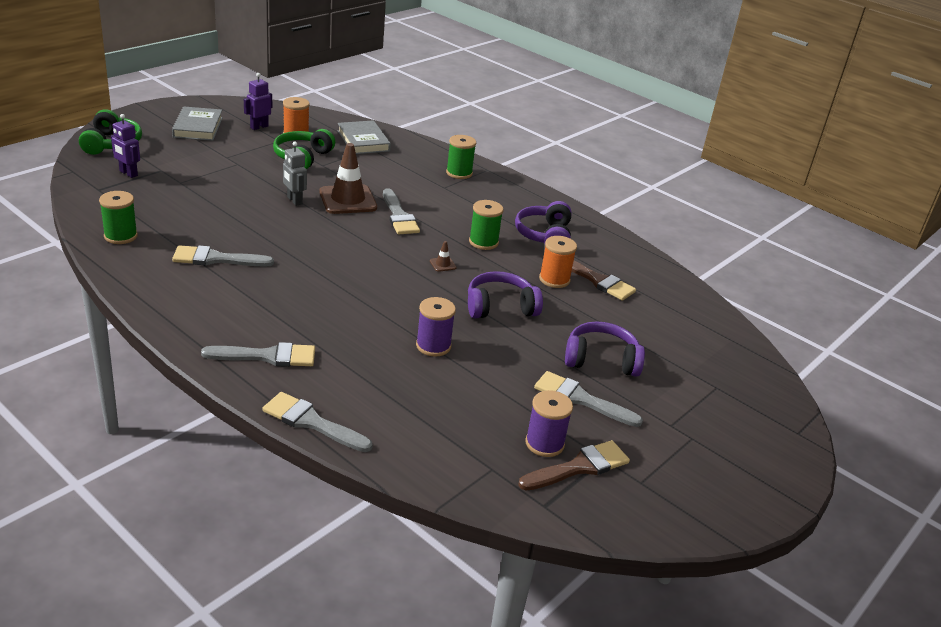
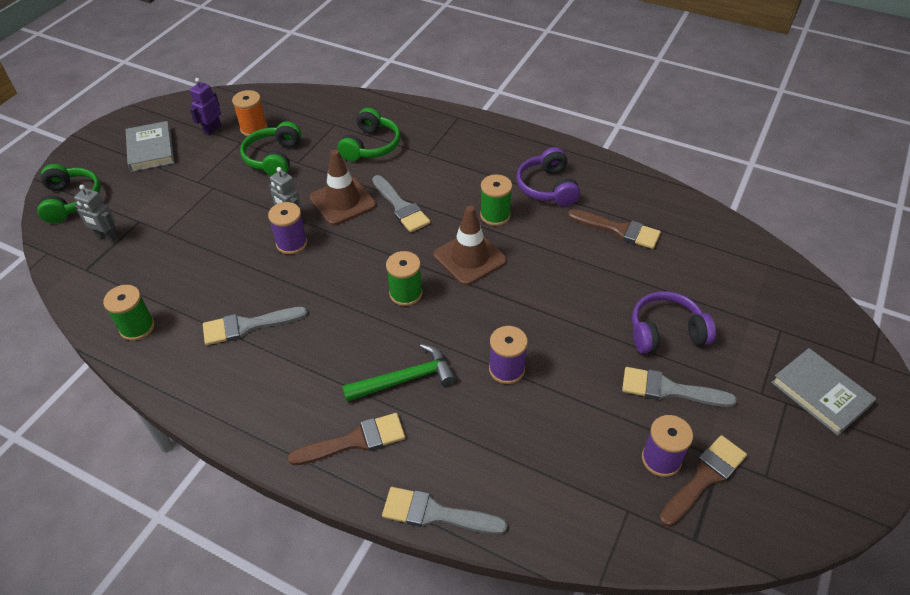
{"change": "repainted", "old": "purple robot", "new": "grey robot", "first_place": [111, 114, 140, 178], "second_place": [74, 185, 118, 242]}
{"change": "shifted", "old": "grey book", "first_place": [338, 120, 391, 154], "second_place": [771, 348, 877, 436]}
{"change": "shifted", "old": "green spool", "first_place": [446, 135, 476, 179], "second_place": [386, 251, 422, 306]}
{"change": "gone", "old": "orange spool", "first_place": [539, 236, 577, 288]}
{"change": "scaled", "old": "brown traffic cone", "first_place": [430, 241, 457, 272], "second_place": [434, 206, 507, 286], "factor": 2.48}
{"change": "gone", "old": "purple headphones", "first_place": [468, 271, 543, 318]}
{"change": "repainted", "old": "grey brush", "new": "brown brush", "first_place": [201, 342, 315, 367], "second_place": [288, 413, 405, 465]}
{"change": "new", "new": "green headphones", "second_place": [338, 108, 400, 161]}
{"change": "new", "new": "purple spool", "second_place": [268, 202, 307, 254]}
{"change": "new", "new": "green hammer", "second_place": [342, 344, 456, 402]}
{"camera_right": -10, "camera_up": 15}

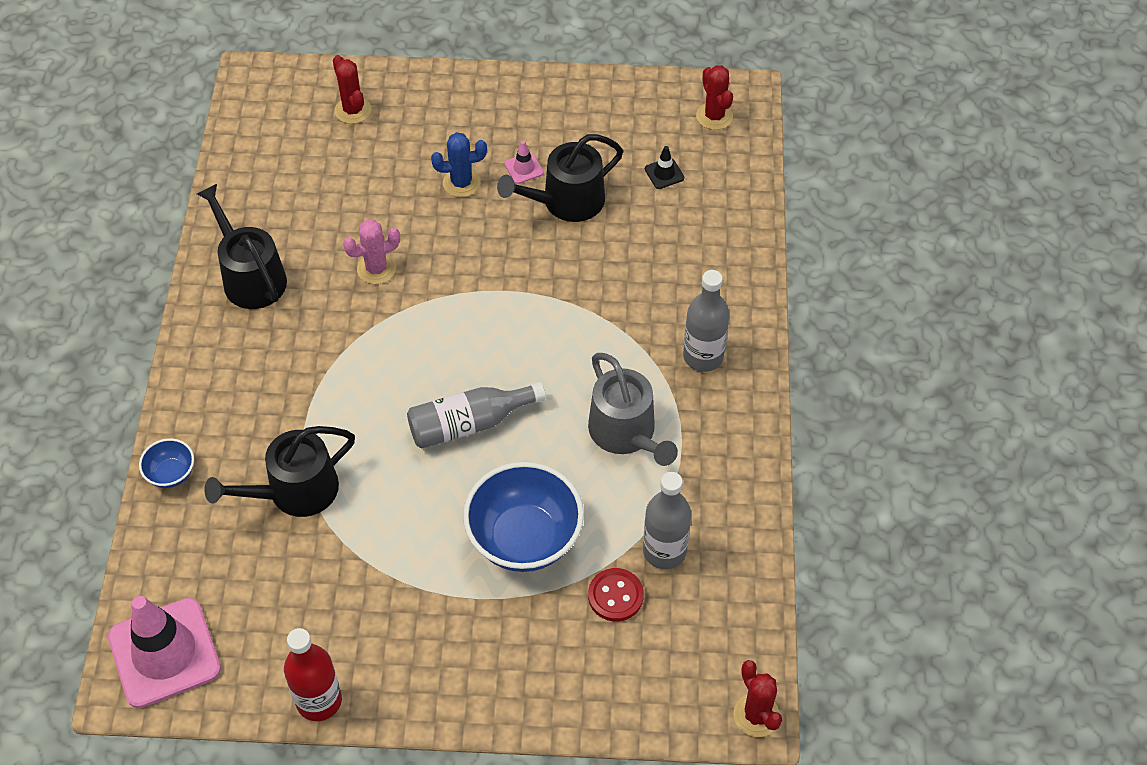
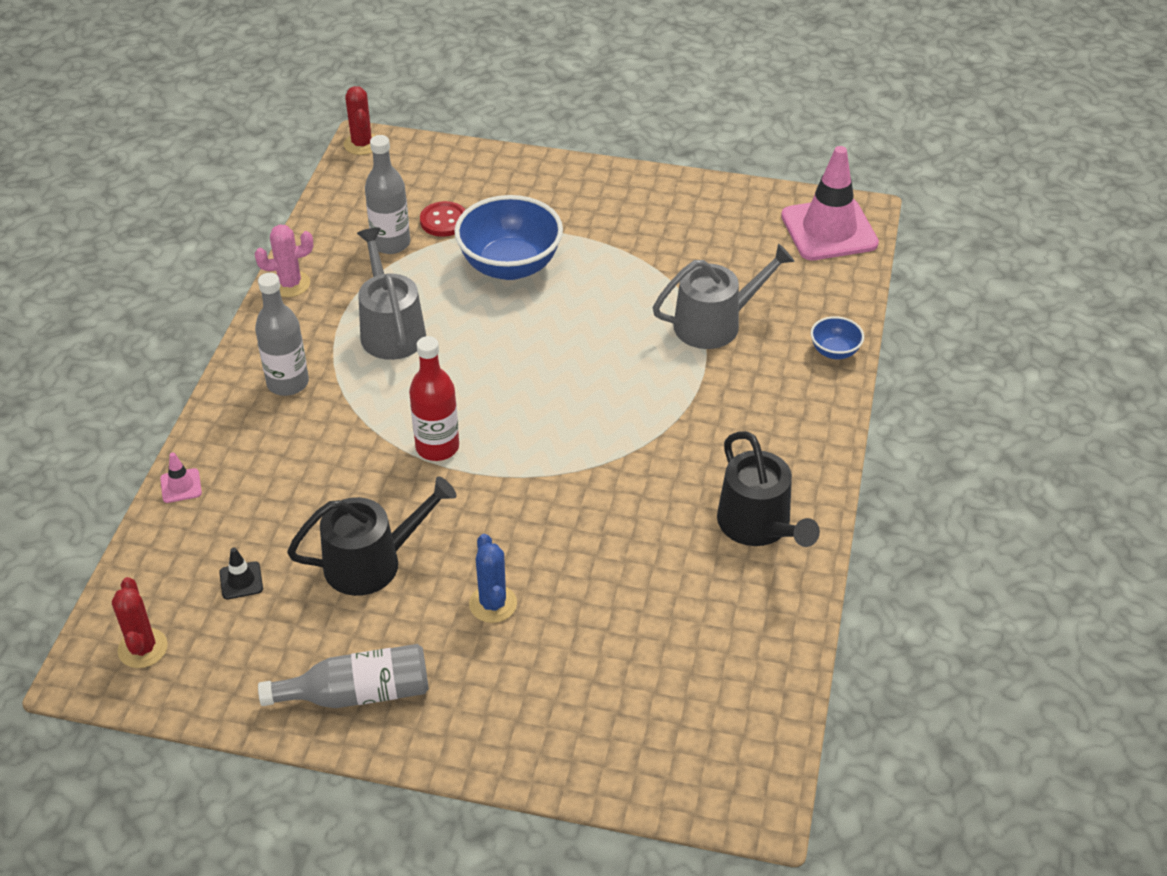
{"change": "gone", "old": "red cactus", "first_place": [333, 55, 371, 124]}
{"change": "rotated", "old": "blue cactus", "first_place": [431, 132, 487, 197], "second_place": [469, 534, 517, 623], "degrees": 75}
{"change": "shifted", "old": "pink traffic cone", "first_place": [504, 141, 544, 184], "second_place": [160, 452, 202, 503]}
{"change": "shifted", "old": "pink cactus", "first_place": [343, 219, 400, 284], "second_place": [255, 224, 313, 297]}
{"change": "shifted", "old": "grey bottle", "first_place": [407, 382, 546, 448], "second_place": [258, 644, 429, 708]}
{"change": "repainted", "old": "black watering can", "new": "grey watering can", "first_place": [204, 426, 355, 517], "second_place": [653, 244, 795, 349]}
{"change": "shifted", "old": "red bottle", "first_place": [284, 628, 342, 721], "second_place": [409, 336, 459, 461]}
{"camera_right": -170, "camera_up": -10}

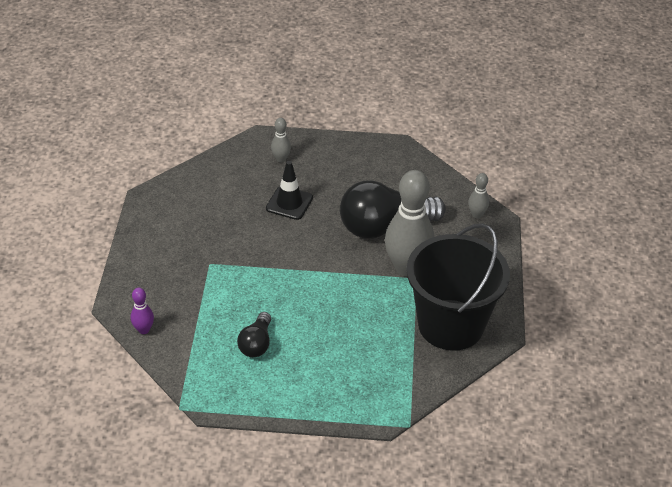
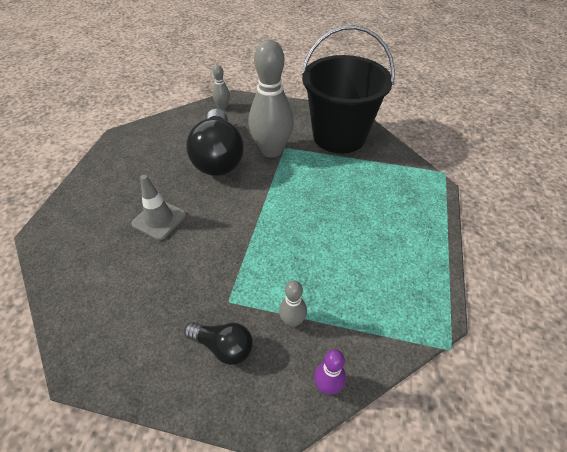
{"change": "shifted", "old": "grey bowling pin", "first_place": [271, 118, 291, 162], "second_place": [279, 280, 307, 327]}
{"change": "repainted", "old": "black traffic cone", "new": "grey traffic cone", "first_place": [266, 161, 313, 220], "second_place": [131, 175, 186, 240]}
{"change": "shifted", "old": "black light bulb", "first_place": [237, 312, 271, 357], "second_place": [184, 322, 253, 365]}
{"camera_right": -80, "camera_up": 5}

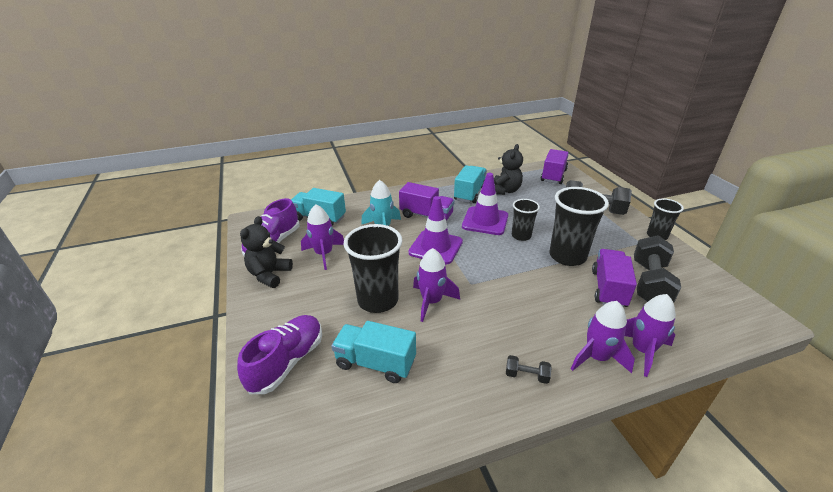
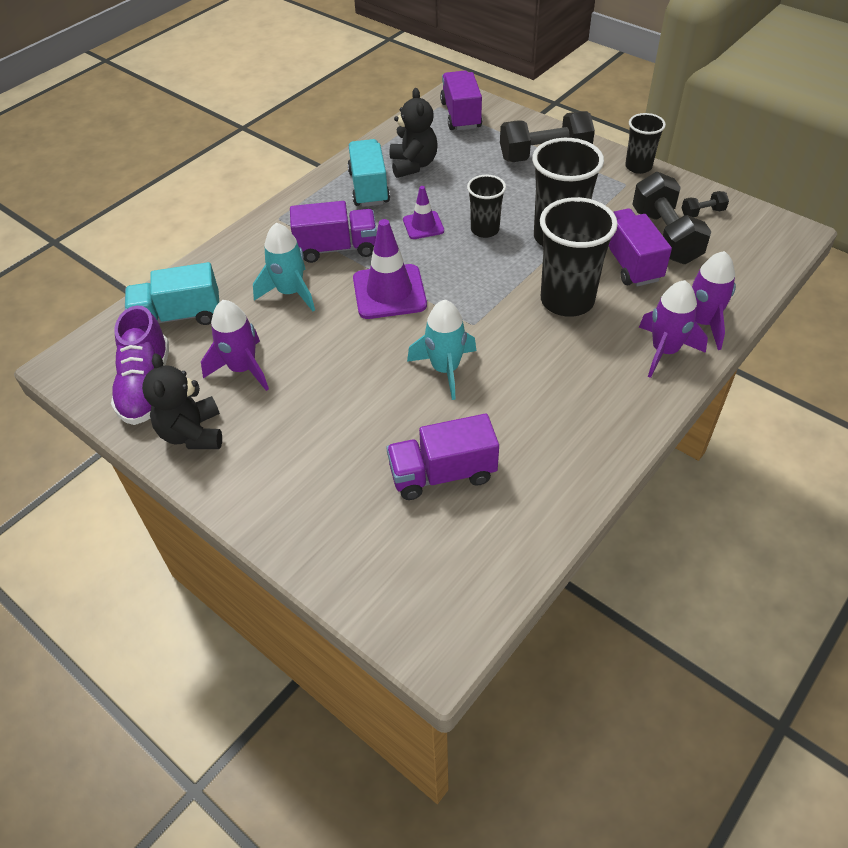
{"change": "scaled", "old": "purple traffic cone", "first_place": [462, 173, 508, 235], "second_place": [403, 186, 444, 239], "factor": 0.57}
{"change": "shifted", "old": "black cup", "first_place": [343, 224, 402, 313], "second_place": [540, 197, 618, 317]}
{"change": "repainted", "old": "purple rocket", "new": "turquoise rocket", "first_place": [413, 248, 460, 322], "second_place": [407, 300, 476, 400]}
{"change": "gone", "old": "purple shoe", "first_place": [237, 315, 322, 394]}
{"change": "repainted", "old": "turquoise truck", "new": "purple truck", "first_place": [331, 321, 416, 383], "second_place": [386, 414, 499, 500]}
{"change": "shifted", "old": "black dumbbell", "first_place": [506, 355, 552, 384], "second_place": [682, 191, 729, 217]}
{"camera_right": -30, "camera_up": 15}

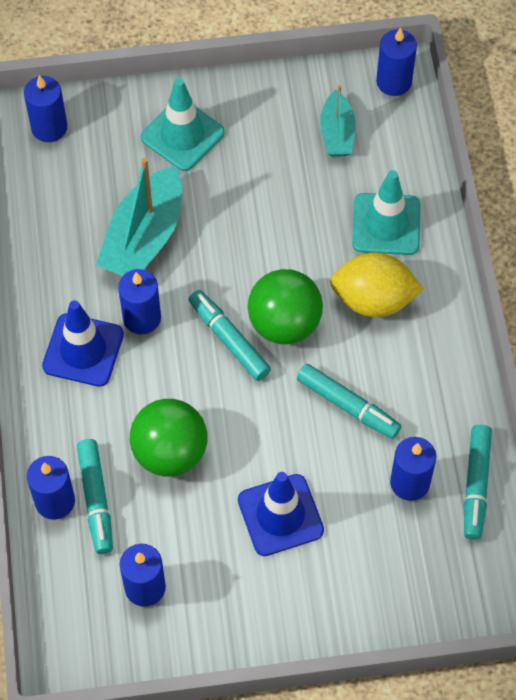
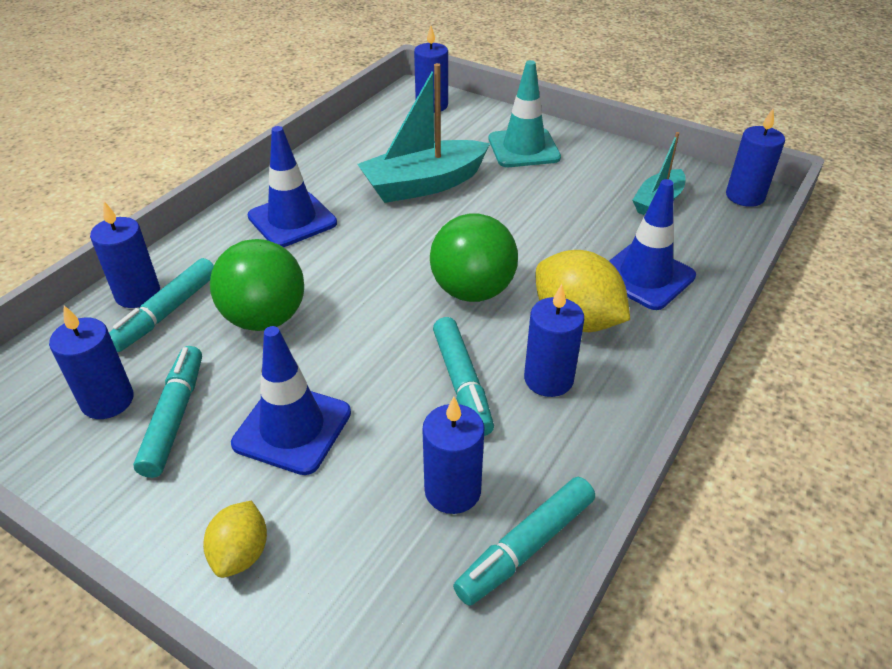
{"change": "repainted", "old": "turquoise traffic cone", "new": "blue traffic cone", "first_place": [352, 170, 420, 255], "second_place": [609, 179, 696, 310]}
{"change": "shifted", "old": "blue candle", "first_place": [118, 269, 161, 334], "second_place": [524, 284, 584, 397]}
{"change": "shifted", "old": "turquoise marker", "first_place": [189, 290, 271, 381], "second_place": [133, 346, 202, 478]}
{"change": "new", "new": "yellow lemon", "second_place": [203, 501, 267, 578]}
{"camera_right": 40, "camera_up": -20}

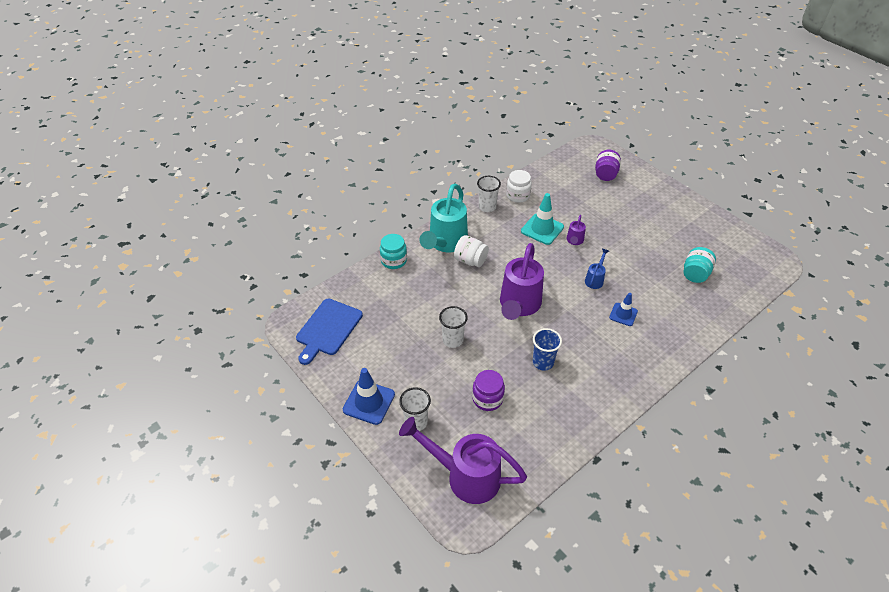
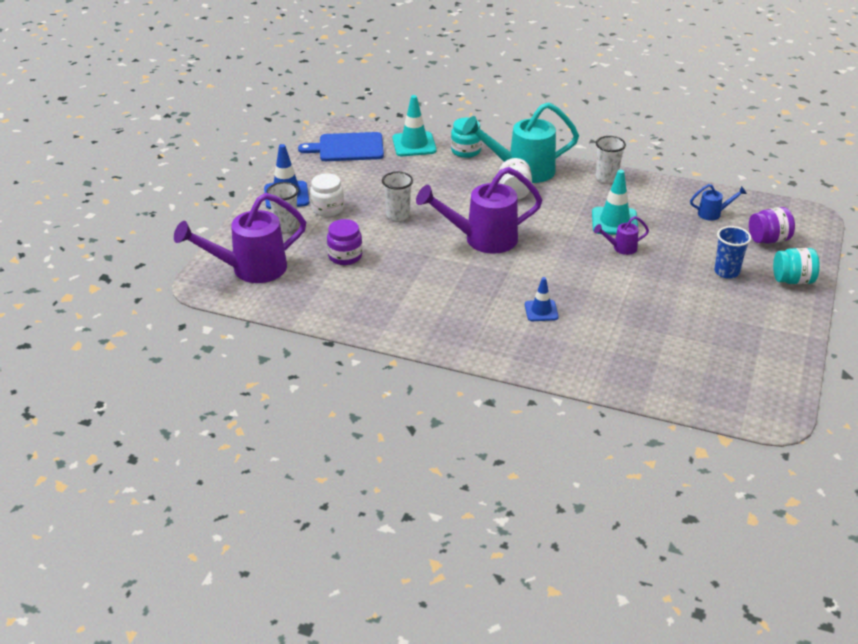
{"change": "shifted", "old": "white jar", "first_place": [506, 170, 532, 203], "second_place": [310, 173, 344, 217]}
{"change": "shifted", "old": "turquoise jar", "first_place": [684, 247, 716, 283], "second_place": [773, 248, 820, 284]}
{"change": "shifted", "old": "blue watering can", "first_place": [585, 249, 609, 289], "second_place": [690, 184, 747, 221]}
{"change": "shifted", "old": "blue cup", "first_place": [533, 328, 562, 371], "second_place": [714, 226, 751, 279]}
{"change": "rotated", "old": "purple watering can", "first_place": [399, 417, 527, 504], "second_place": [174, 193, 306, 283], "degrees": -105}
{"change": "new", "new": "turquoise traffic cone", "second_place": [392, 95, 437, 156]}
{"camera_right": 60, "camera_up": -10}

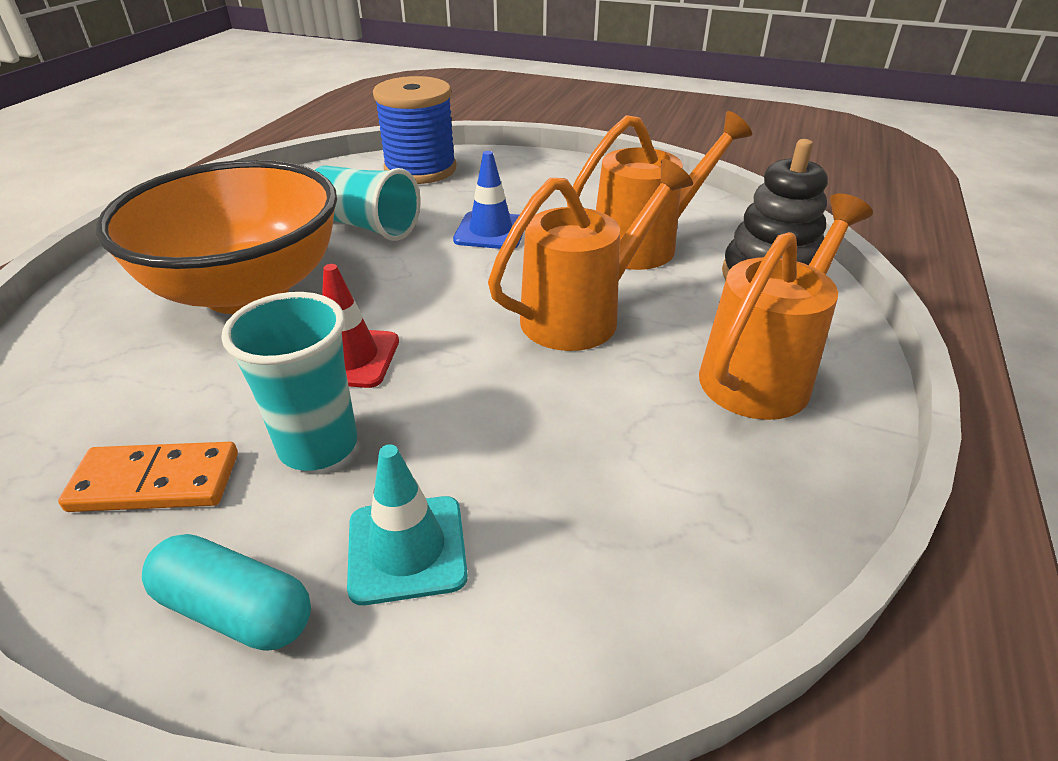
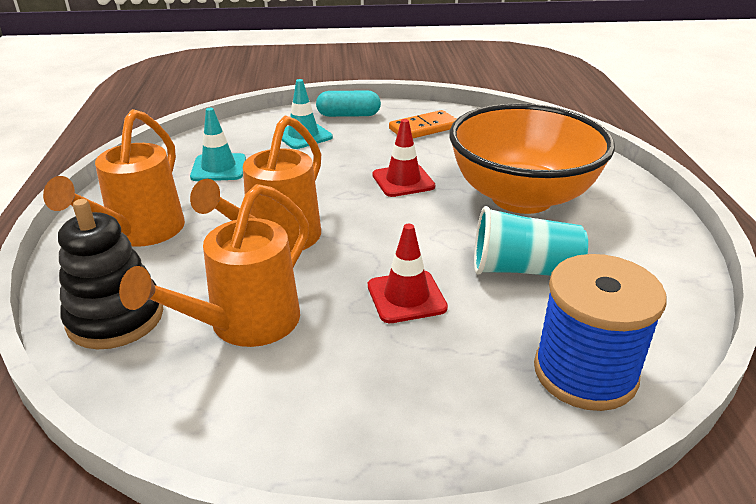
{"change": "repainted", "old": "blue traffic cone", "new": "red traffic cone", "first_place": [453, 151, 524, 249], "second_place": [368, 224, 448, 323]}
{"change": "gone", "old": "turquoise cup", "first_place": [221, 292, 357, 471]}
{"change": "new", "new": "turquoise traffic cone", "second_place": [190, 108, 246, 181]}
{"camera_right": 155, "camera_up": -5}

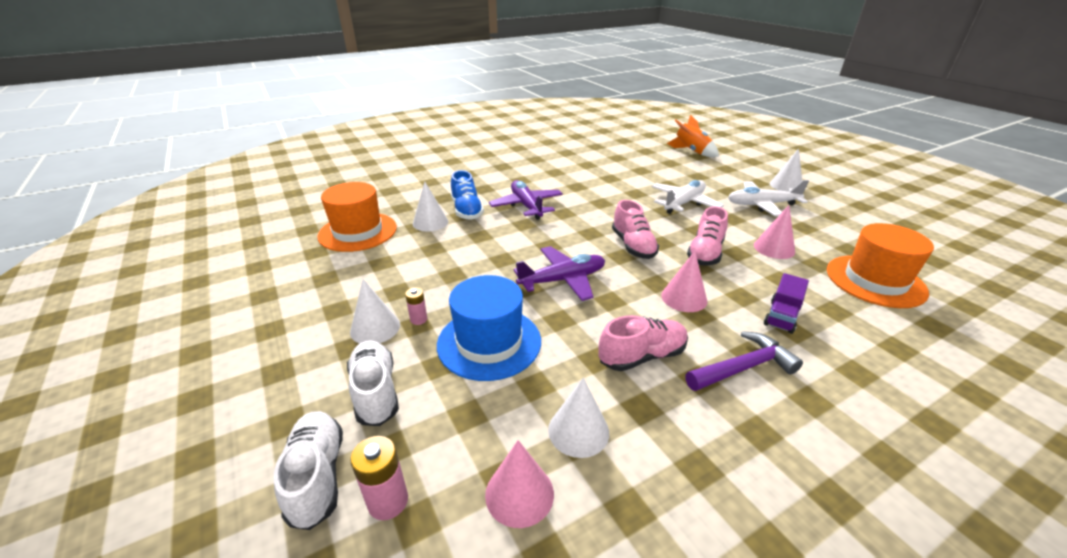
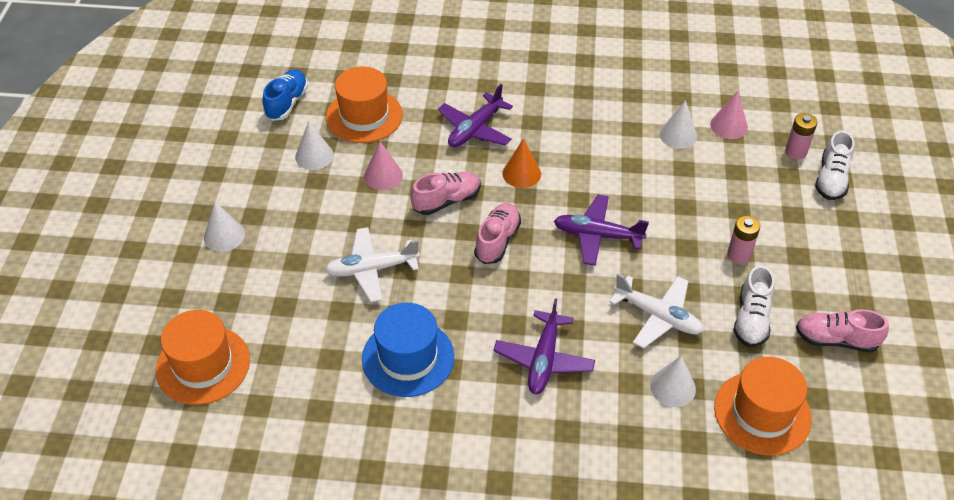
{"change": "swapped", "old": "orange rocket", "new": "orange hat", "first_place": [666, 115, 719, 157], "second_place": [156, 310, 250, 405]}
{"change": "shifted", "old": "blue shoe", "first_place": [451, 170, 484, 220], "second_place": [262, 69, 308, 121]}
{"change": "shifted", "old": "white plane", "first_place": [728, 180, 809, 216], "second_place": [609, 273, 704, 348]}
{"change": "repainted", "old": "pink cone", "new": "orange cone", "first_place": [661, 251, 707, 312], "second_place": [502, 139, 541, 188]}
{"change": "swapped", "old": "purple truck", "new": "purple plane", "first_place": [764, 273, 809, 334], "second_place": [438, 84, 513, 147]}
{"change": "shifted", "old": "blue hat", "first_place": [437, 275, 541, 381], "second_place": [362, 303, 454, 397]}
{"change": "shifted", "old": "white cone", "first_place": [350, 279, 400, 344], "second_place": [295, 121, 334, 170]}
{"change": "scaled", "old": "pink battery", "first_place": [405, 288, 427, 325], "second_place": [727, 216, 760, 264], "factor": 1.59}
{"change": "shifted", "old": "pink shoe", "first_place": [599, 315, 688, 371], "second_place": [796, 309, 889, 353]}
{"change": "gone", "old": "purple hammer", "first_place": [685, 331, 803, 391]}
{"change": "shifted", "old": "white shoe", "first_place": [347, 340, 399, 426], "second_place": [733, 265, 775, 347]}
{"camera_right": -145, "camera_up": 15}

